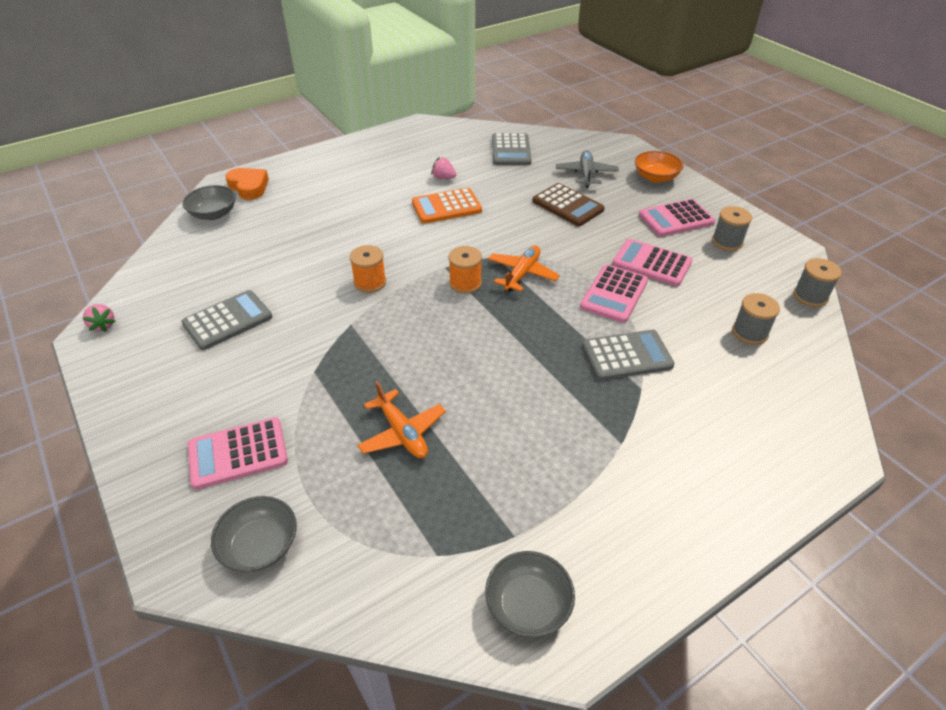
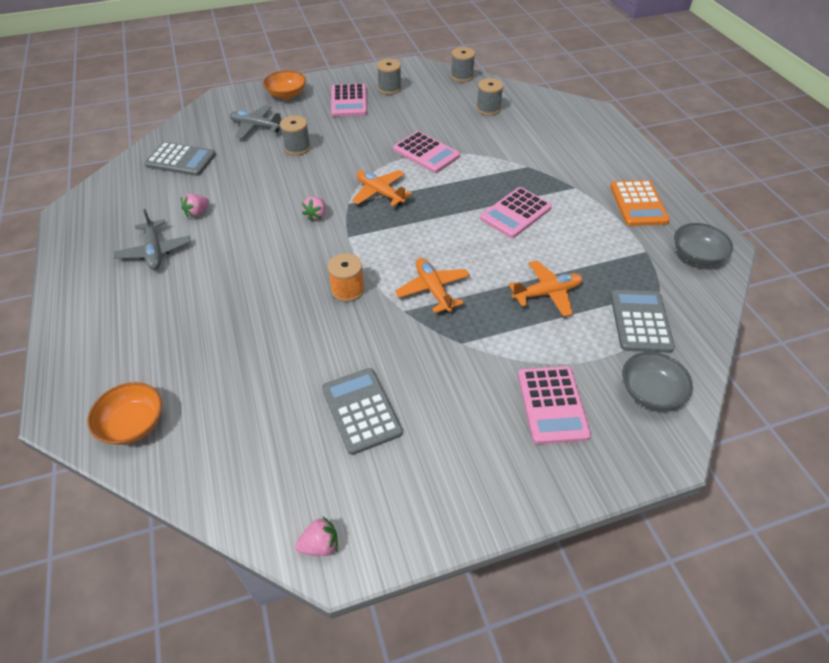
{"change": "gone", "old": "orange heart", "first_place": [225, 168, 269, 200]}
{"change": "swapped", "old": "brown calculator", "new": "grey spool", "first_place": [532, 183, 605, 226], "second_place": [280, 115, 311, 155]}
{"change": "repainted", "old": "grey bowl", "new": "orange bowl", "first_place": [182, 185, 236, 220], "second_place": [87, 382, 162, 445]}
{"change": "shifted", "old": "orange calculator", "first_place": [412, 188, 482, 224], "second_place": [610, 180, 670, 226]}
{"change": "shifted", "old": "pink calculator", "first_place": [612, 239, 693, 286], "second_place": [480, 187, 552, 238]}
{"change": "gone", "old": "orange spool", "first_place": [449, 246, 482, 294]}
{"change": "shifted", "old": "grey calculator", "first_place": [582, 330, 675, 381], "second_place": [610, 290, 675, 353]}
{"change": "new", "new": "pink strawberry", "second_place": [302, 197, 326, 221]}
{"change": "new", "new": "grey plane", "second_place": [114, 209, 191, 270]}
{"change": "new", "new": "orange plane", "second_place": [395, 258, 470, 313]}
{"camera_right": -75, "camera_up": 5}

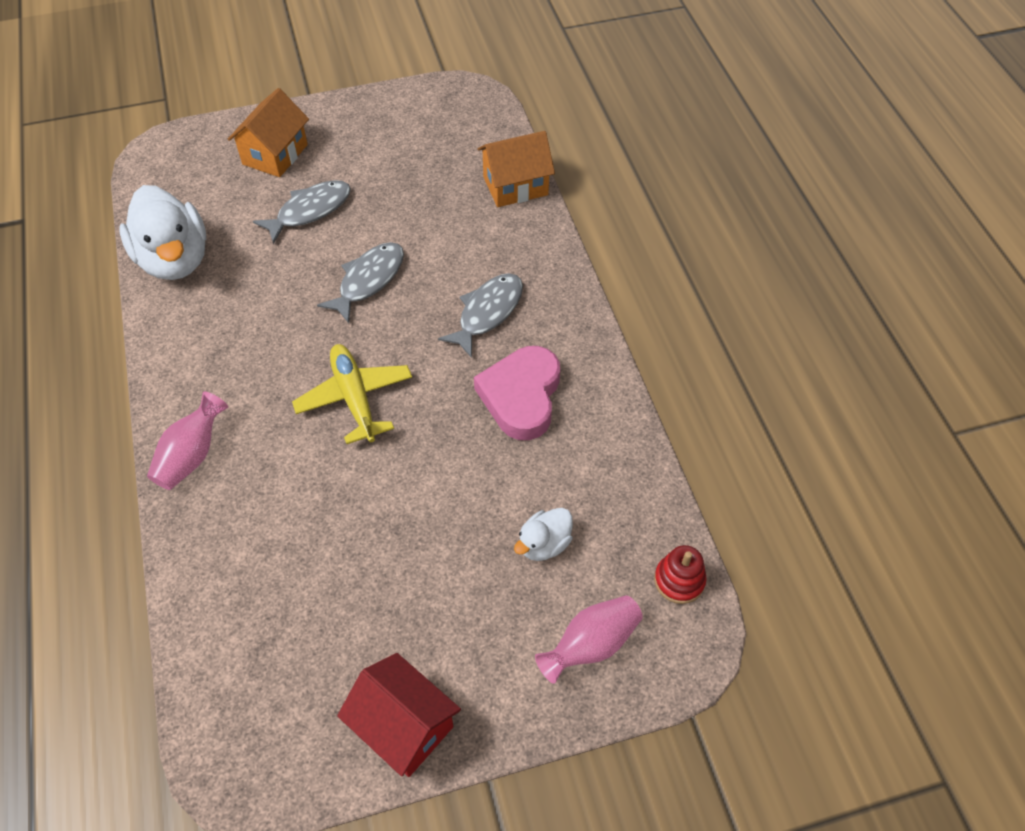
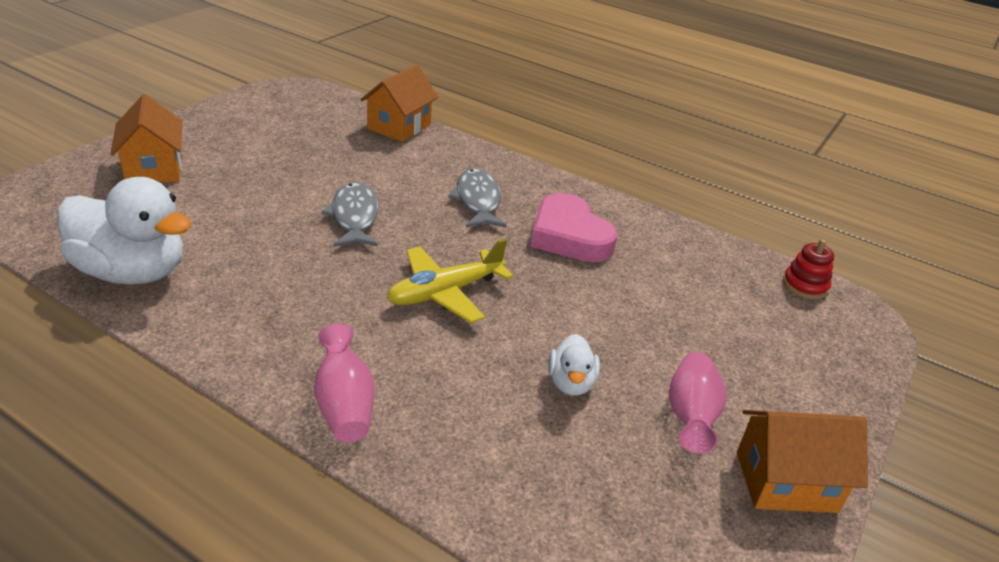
{"change": "gone", "old": "grey fish", "first_place": [253, 180, 351, 244]}
{"change": "rotated", "old": "yellow plane", "first_place": [292, 344, 412, 444], "second_place": [387, 239, 513, 323], "degrees": -60}
{"change": "shifted", "old": "white duck", "first_place": [514, 508, 573, 561], "second_place": [548, 334, 600, 396]}
{"change": "shifted", "old": "pink vase", "first_place": [535, 595, 643, 684], "second_place": [669, 352, 727, 454]}
{"change": "repainted", "old": "red house", "new": "orange house", "first_place": [337, 653, 461, 777], "second_place": [737, 410, 868, 513]}
{"camera_right": -45, "camera_up": -20}

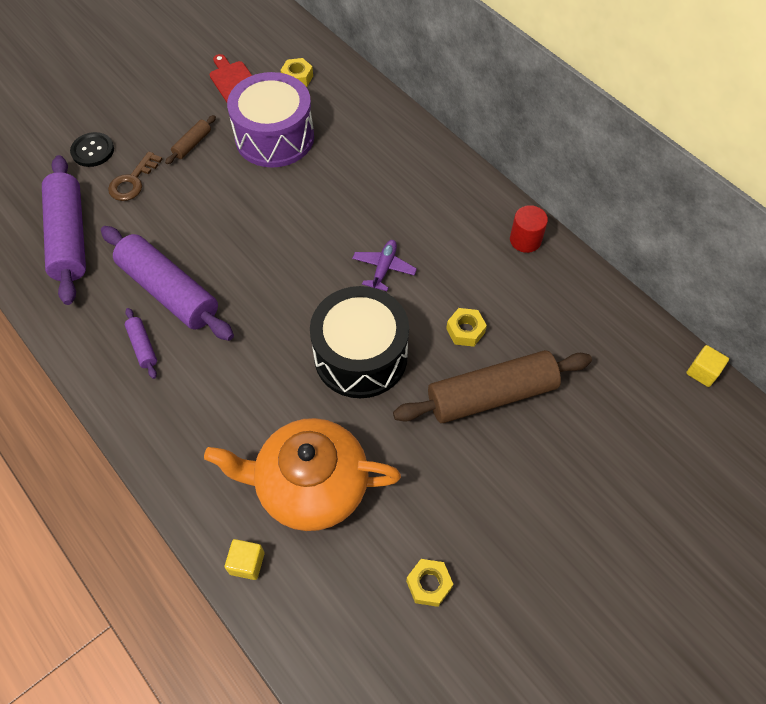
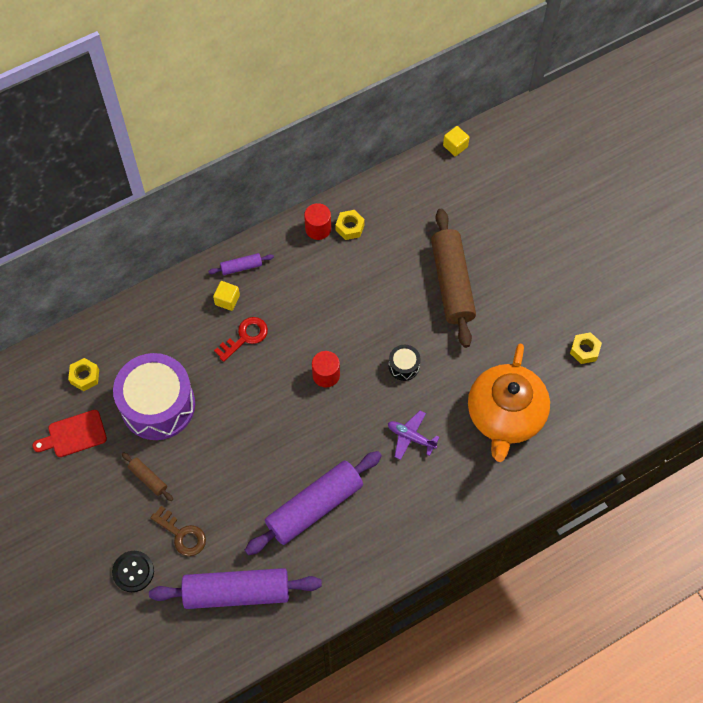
{"change": "shifted", "old": "purple plane", "first_place": [352, 240, 417, 291], "second_place": [388, 410, 440, 460]}
{"change": "scaled", "old": "black drum", "first_place": [310, 286, 409, 398], "second_place": [389, 345, 421, 381], "factor": 0.42}
{"change": "shifted", "old": "purple rolling pin", "first_place": [125, 308, 157, 379], "second_place": [208, 253, 274, 275]}
{"change": "shifted", "old": "yellow nut", "first_place": [446, 308, 487, 347], "second_place": [336, 210, 365, 240]}
{"change": "shifted", "old": "yellow cube", "first_place": [225, 539, 265, 580], "second_place": [213, 281, 240, 311]}
{"change": "new", "new": "red key", "second_place": [214, 317, 268, 362]}
{"change": "new", "new": "red cylinder", "second_place": [312, 351, 340, 388]}
{"camera_right": -80, "camera_up": 5}

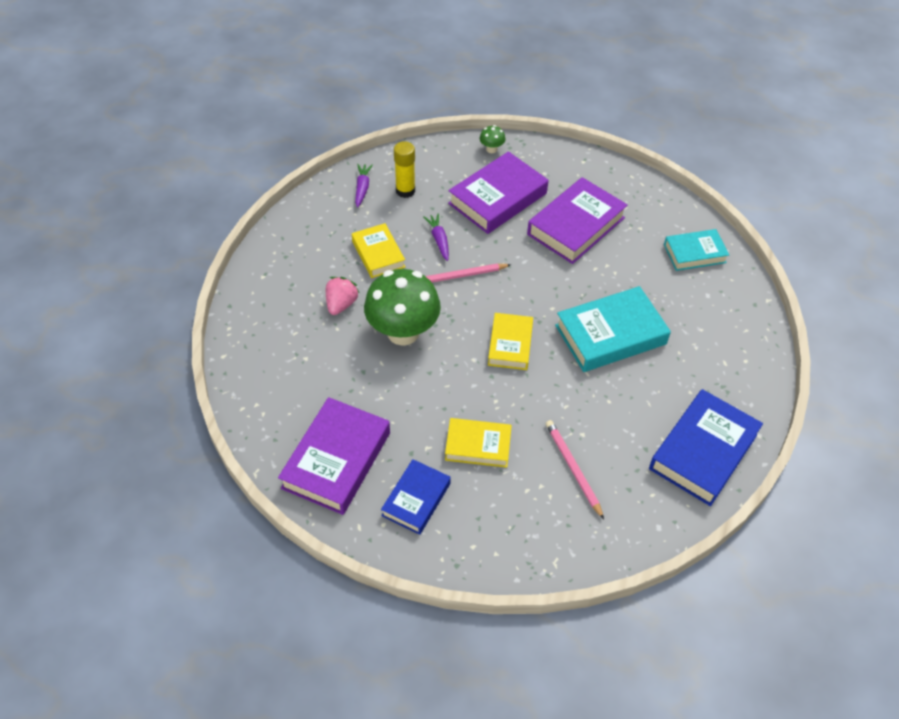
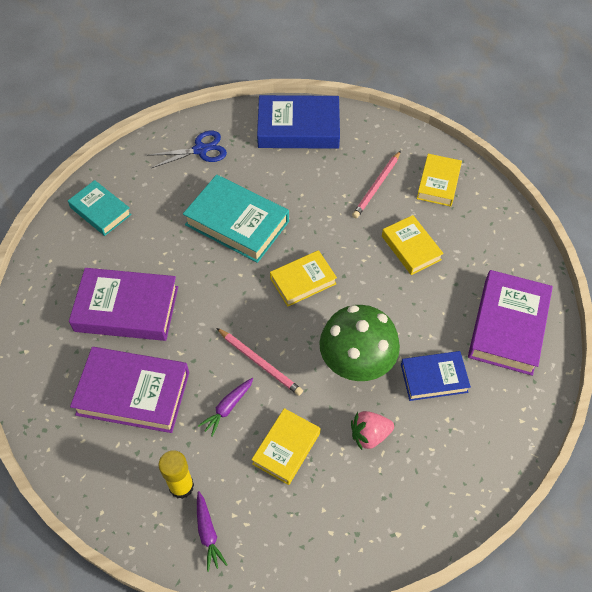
{"change": "gone", "old": "green mushroom", "first_place": [480, 125, 505, 153]}
{"change": "rotated", "old": "purple carrot", "first_place": [355, 164, 373, 208], "second_place": [197, 491, 227, 572], "degrees": -75}
{"change": "rotated", "old": "purple book", "first_place": [278, 397, 390, 515], "second_place": [468, 270, 553, 376], "degrees": -60}
{"change": "shifted", "old": "blue book", "first_place": [381, 459, 451, 535], "second_place": [401, 351, 471, 401]}
{"change": "new", "new": "blue scissors", "second_place": [147, 131, 227, 168]}
{"change": "new", "new": "yellow book", "second_place": [417, 154, 462, 207]}
{"camera_right": -125, "camera_up": 5}

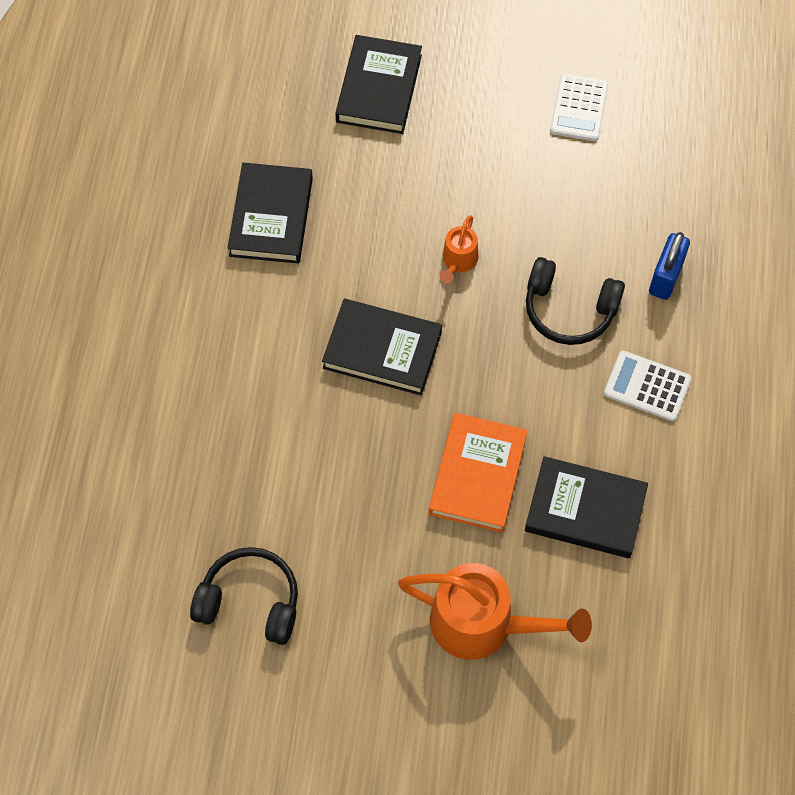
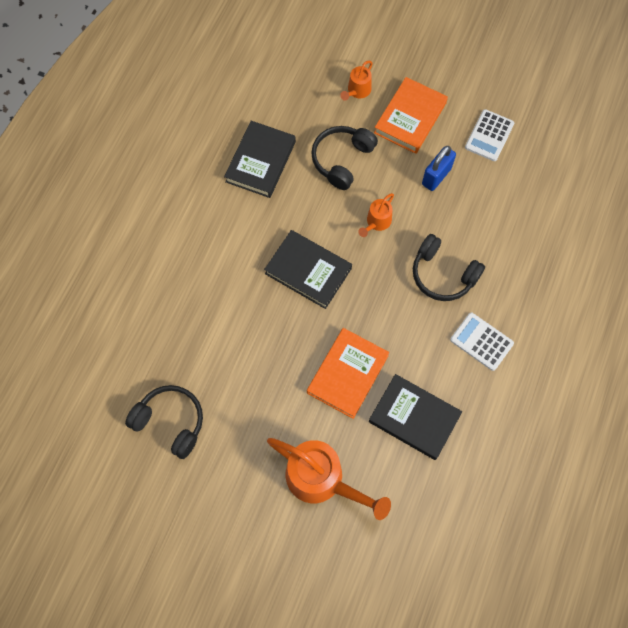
{"change": "swapped", "old": "black book", "new": "orange watering can", "first_place": [335, 35, 422, 134], "second_place": [340, 61, 373, 101]}
{"change": "shifted", "old": "blue padlock", "first_place": [649, 232, 690, 300], "second_place": [422, 146, 456, 191]}
{"change": "new", "new": "orange book", "second_place": [374, 77, 448, 154]}
{"change": "new", "new": "black headphones", "second_place": [311, 126, 378, 190]}
{"camera_right": 15, "camera_up": 5}

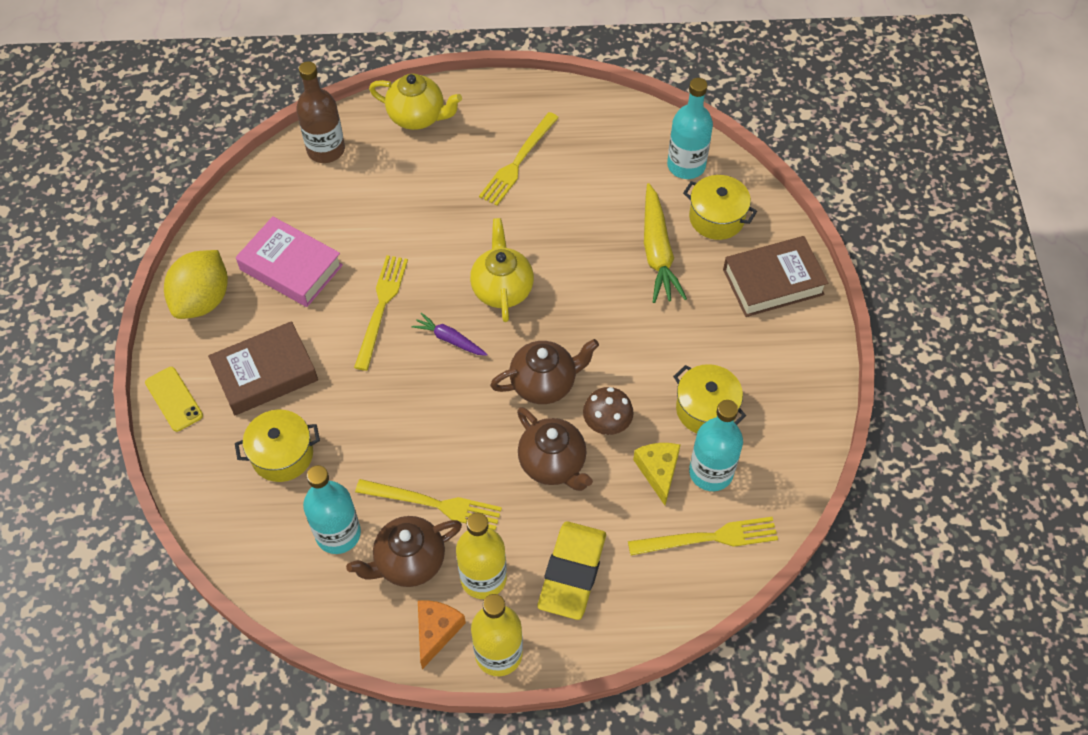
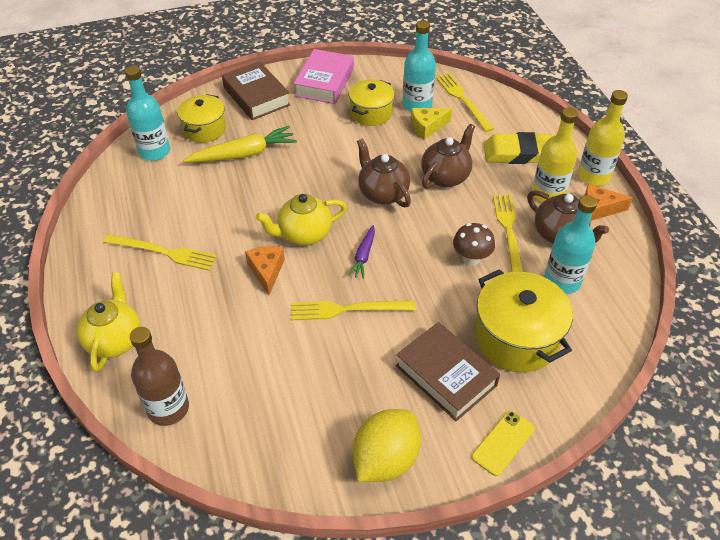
{"change": "shifted", "old": "pink book", "first_place": [236, 216, 343, 307], "second_place": [294, 49, 354, 104]}
{"change": "rotated", "old": "yellow lemon", "first_place": [164, 250, 228, 319], "second_place": [353, 409, 421, 482], "degrees": -60}
{"change": "shifted", "old": "brown mushroom", "first_place": [583, 387, 634, 435], "second_place": [453, 223, 495, 266]}
{"change": "scaled", "old": "yellow pot", "first_place": [235, 410, 320, 482], "second_place": [474, 269, 573, 372], "factor": 1.56}
{"change": "new", "new": "orange cheese", "second_place": [245, 246, 285, 295]}
{"camera_right": -105, "camera_up": -10}

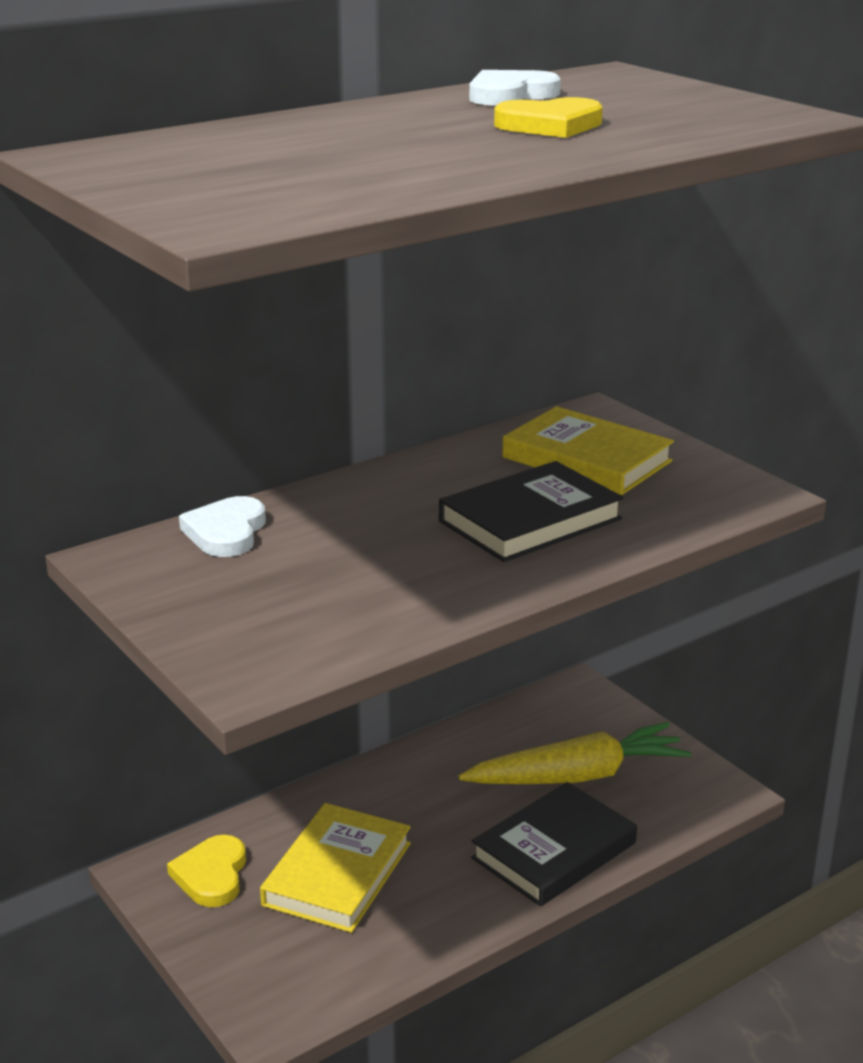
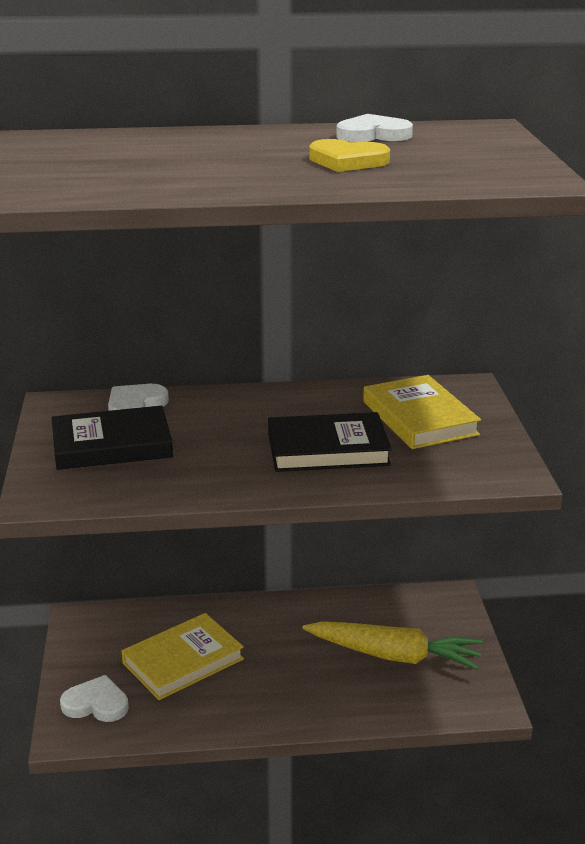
{"change": "shifted", "old": "black book", "first_place": [471, 782, 637, 907], "second_place": [52, 406, 173, 470]}
{"change": "gone", "old": "yellow heart", "first_place": [167, 835, 246, 907]}
{"change": "new", "new": "white heart", "second_place": [60, 675, 129, 722]}
{"camera_right": 30, "camera_up": 0}

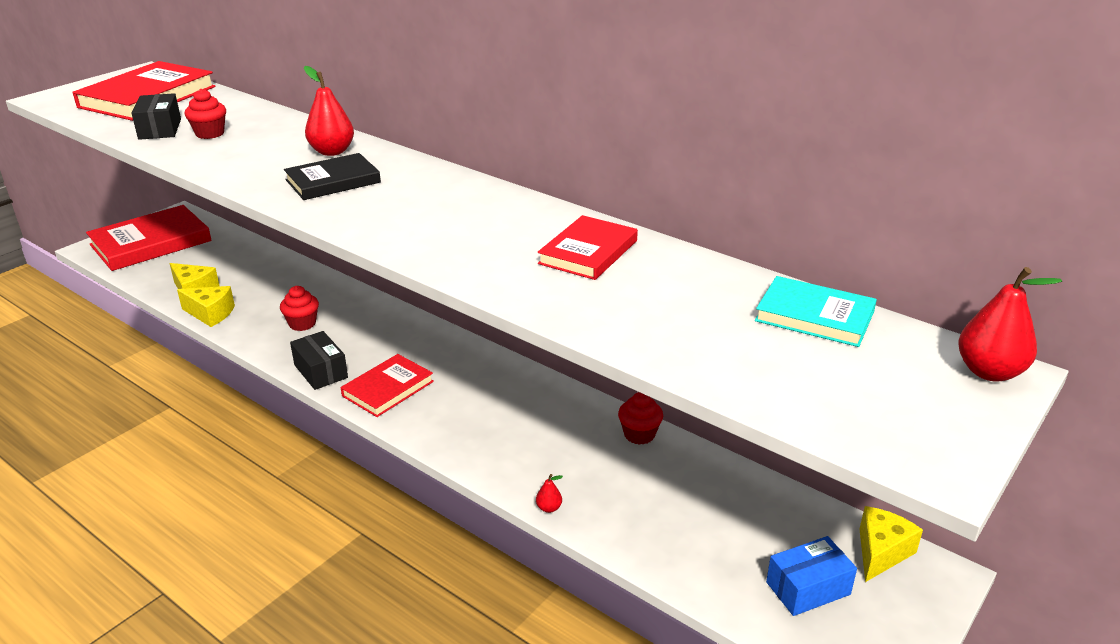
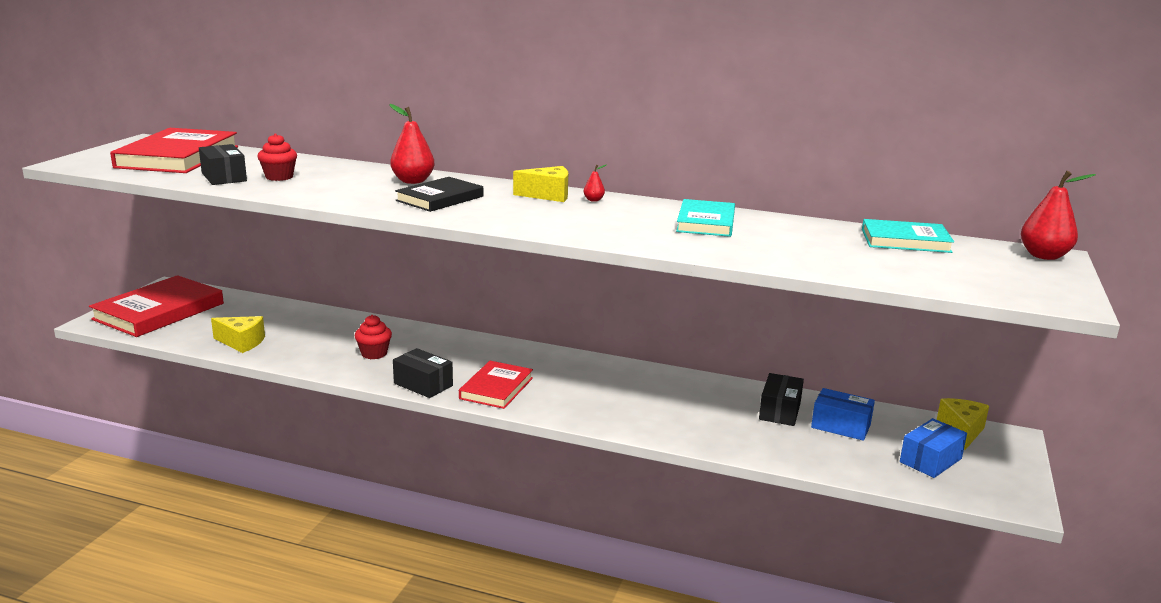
{"change": "repainted", "old": "red book", "new": "turquoise book", "first_place": [538, 215, 638, 280], "second_place": [676, 199, 735, 237]}
{"change": "shifted", "old": "yellow cheese", "first_place": [177, 286, 235, 327], "second_place": [513, 166, 568, 202]}
{"change": "gone", "old": "red cupcake", "first_place": [618, 392, 663, 445]}
{"change": "shifted", "old": "red pear", "first_place": [536, 474, 563, 513], "second_place": [584, 165, 606, 202]}
{"change": "new", "new": "black box", "second_place": [759, 373, 804, 426]}
{"change": "new", "new": "blue box", "second_place": [811, 388, 875, 441]}
{"camera_right": -20, "camera_up": -10}

